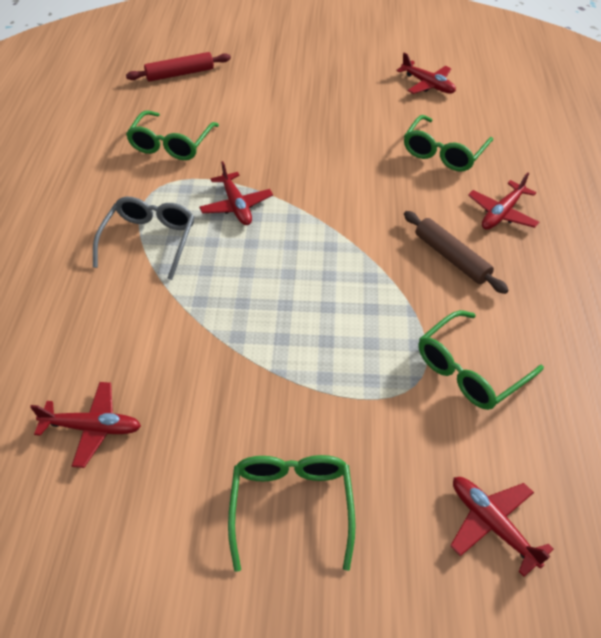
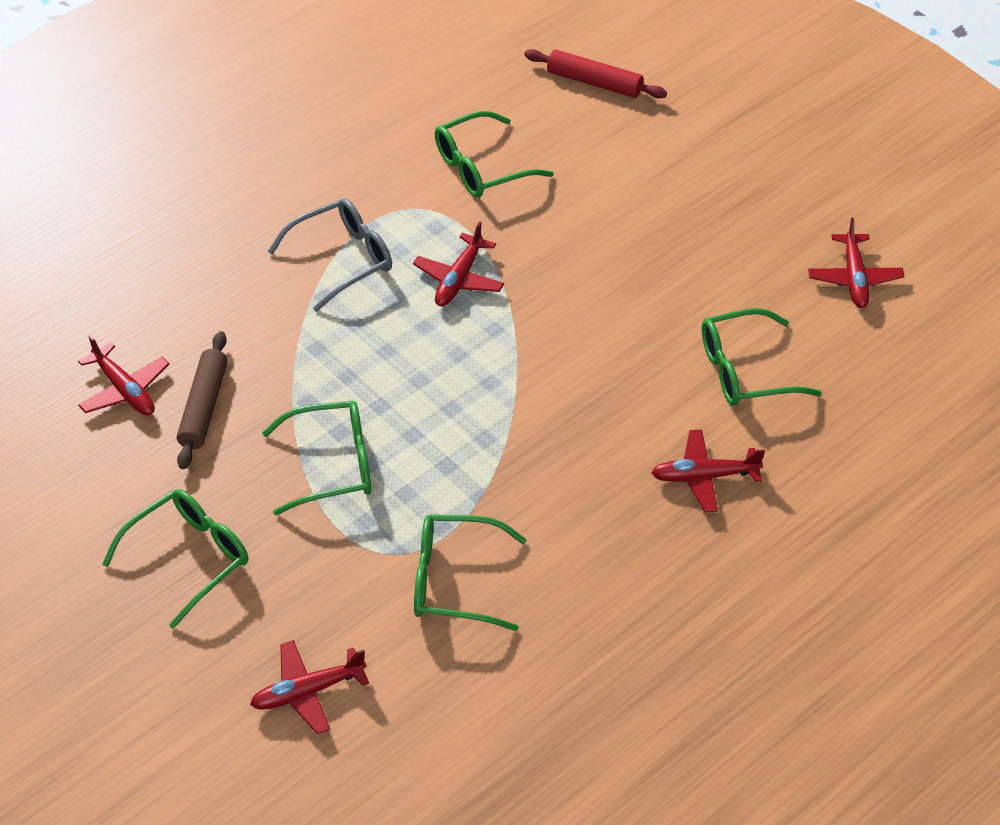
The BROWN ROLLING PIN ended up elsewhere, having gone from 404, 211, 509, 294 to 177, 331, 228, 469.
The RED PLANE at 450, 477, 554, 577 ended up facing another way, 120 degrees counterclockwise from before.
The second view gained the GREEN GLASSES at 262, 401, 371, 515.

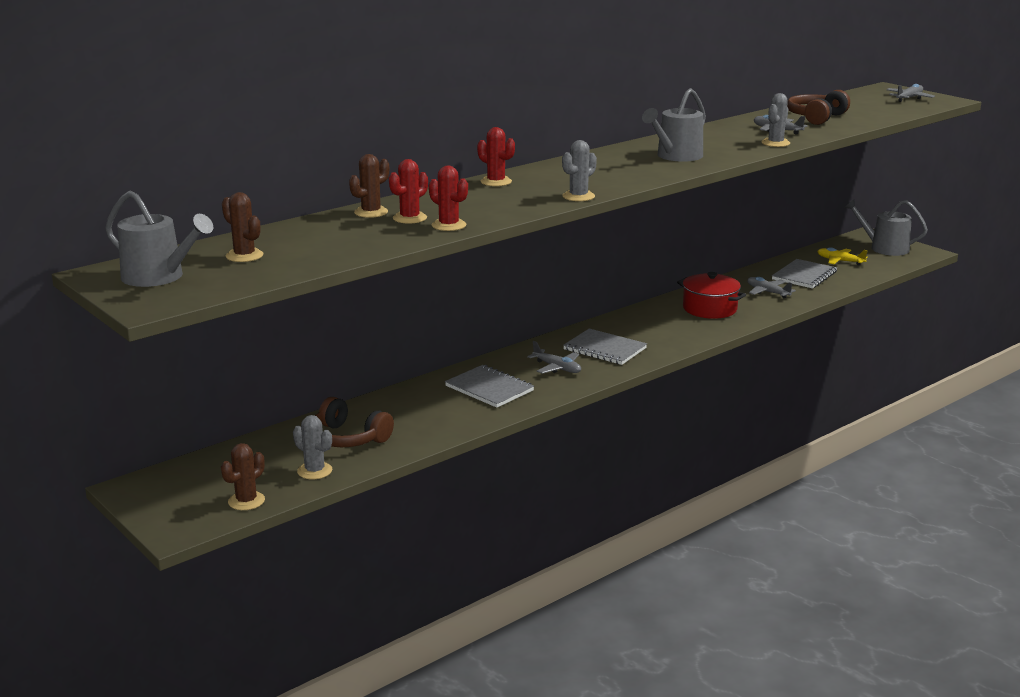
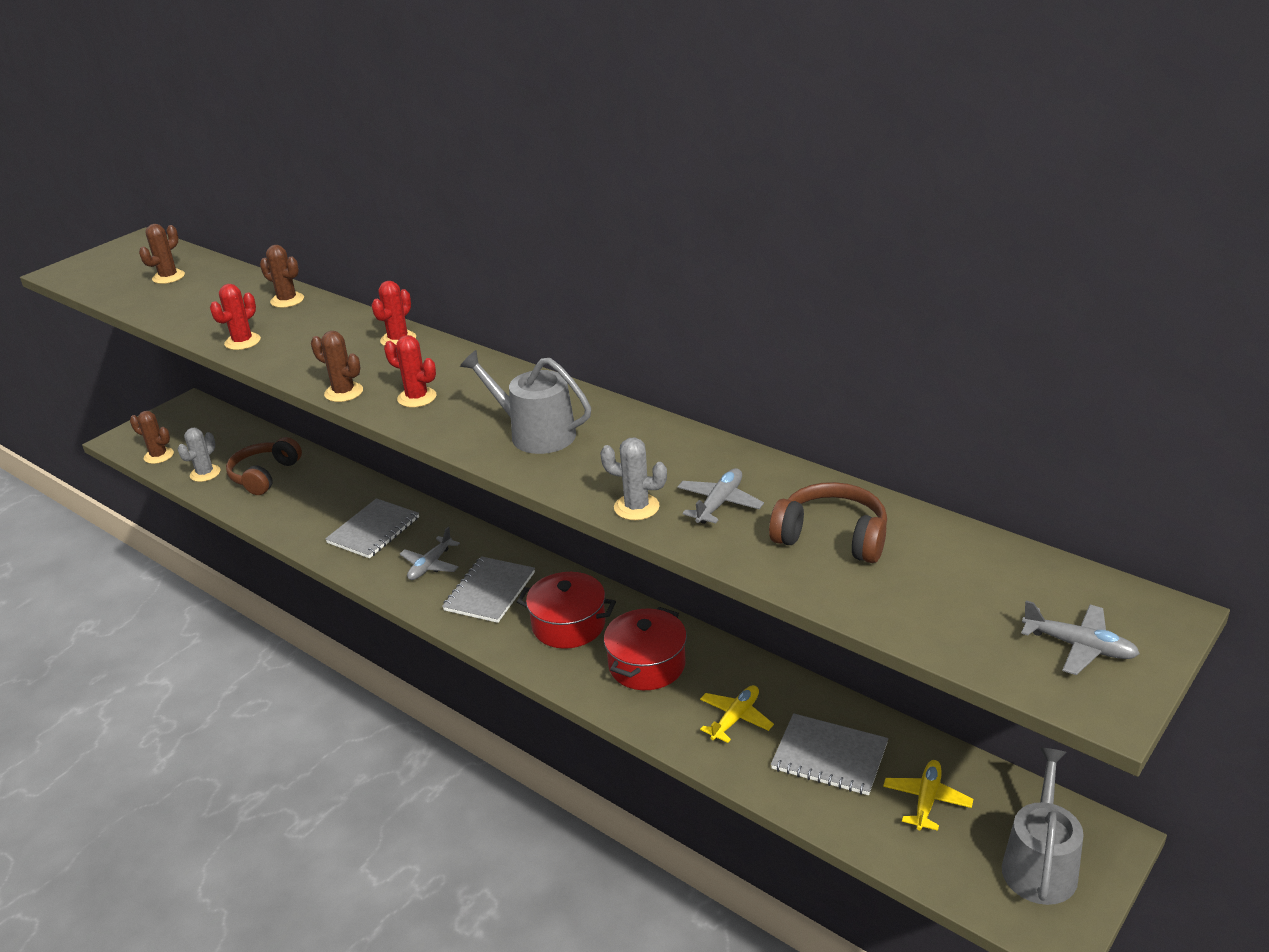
The second view lost the GREY WATERING CAN at 105, 191, 213, 287.
The RED CACTUS ended up elsewhere, having gone from 389, 159, 428, 224 to 384, 335, 436, 407.
What was the GREY CACTUS at 562, 140, 597, 201 turned into the BROWN CACTUS at 311, 331, 363, 402.
What was the GREY PLANE at 747, 277, 796, 298 turned into the YELLOW PLANE at 700, 685, 774, 743.
The second view gained the RED POT at 517, 572, 616, 649.

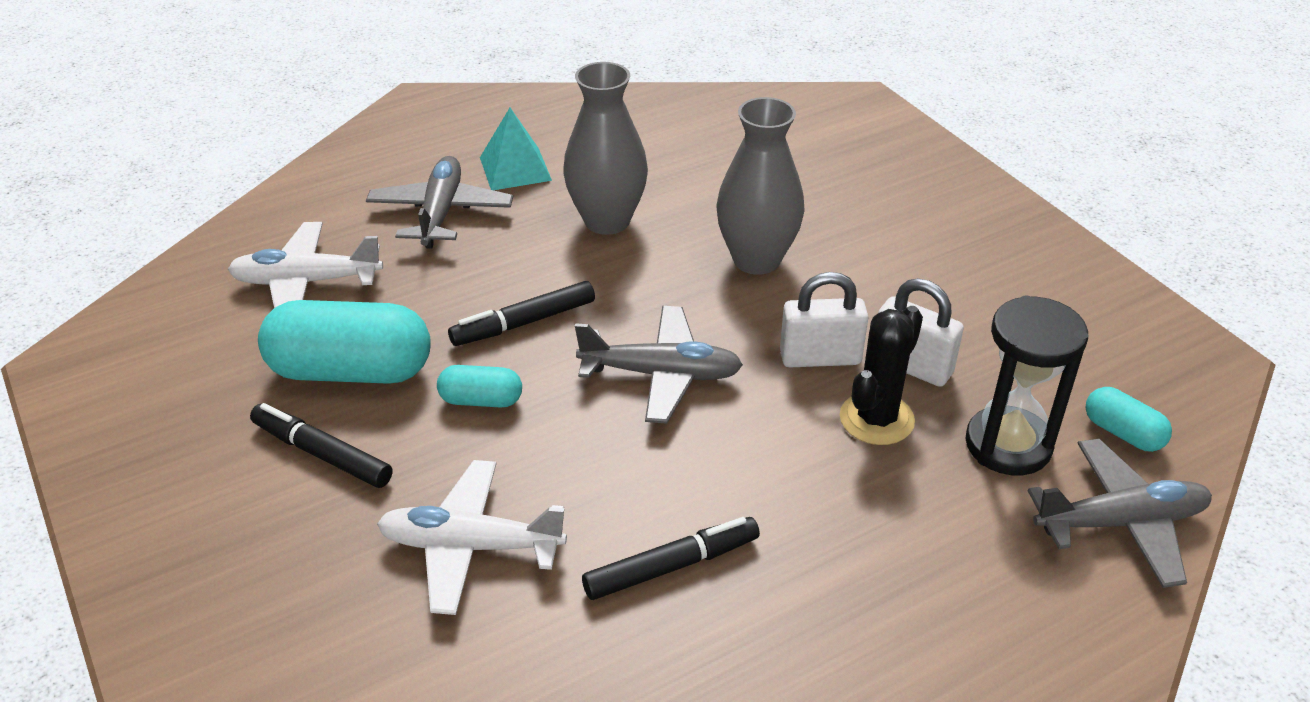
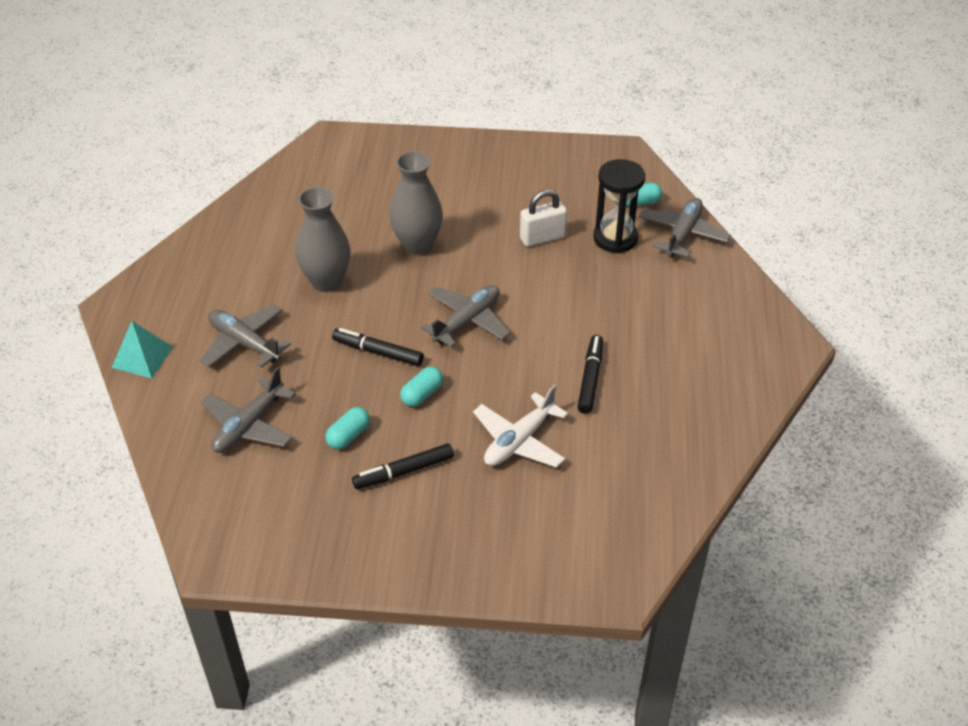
What was the WHITE PLANE at 228, 222, 383, 308 turned into the GREY PLANE at 201, 367, 295, 453.
The size of the TURQUOISE CAPSULE at 258, 300, 431, 384 changed by a factor of 0.49.
The BLACK MARKER at 448, 281, 595, 346 ended up facing another way, 105 degrees clockwise from before.
The TURQUOISE PYRAMID ended up elsewhere, having gone from 480, 108, 552, 190 to 112, 321, 173, 378.
The second view lost the WHITE PADLOCK at 780, 272, 868, 367.
The second view lost the BLACK CACTUS at 840, 306, 923, 445.

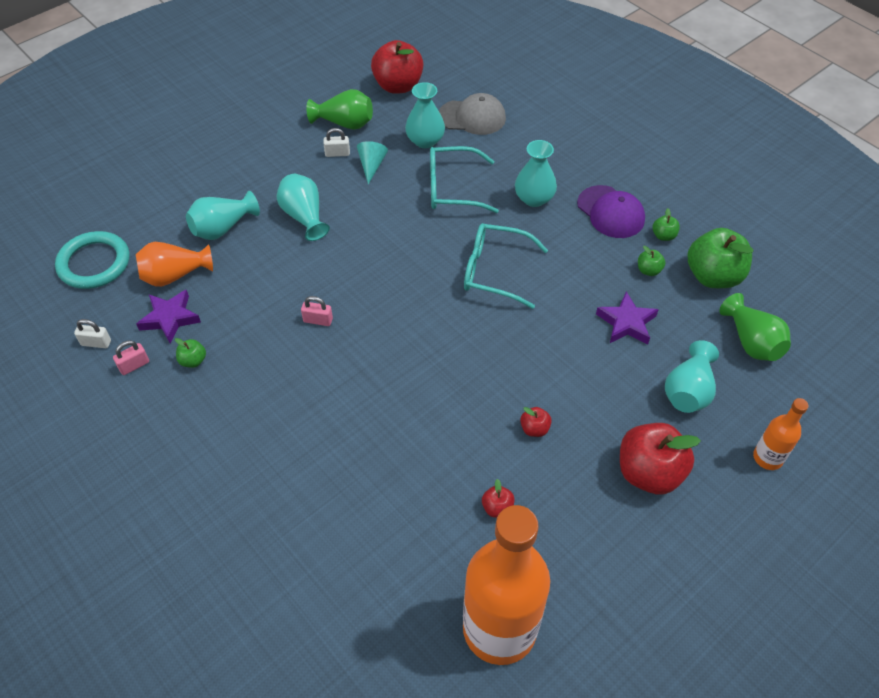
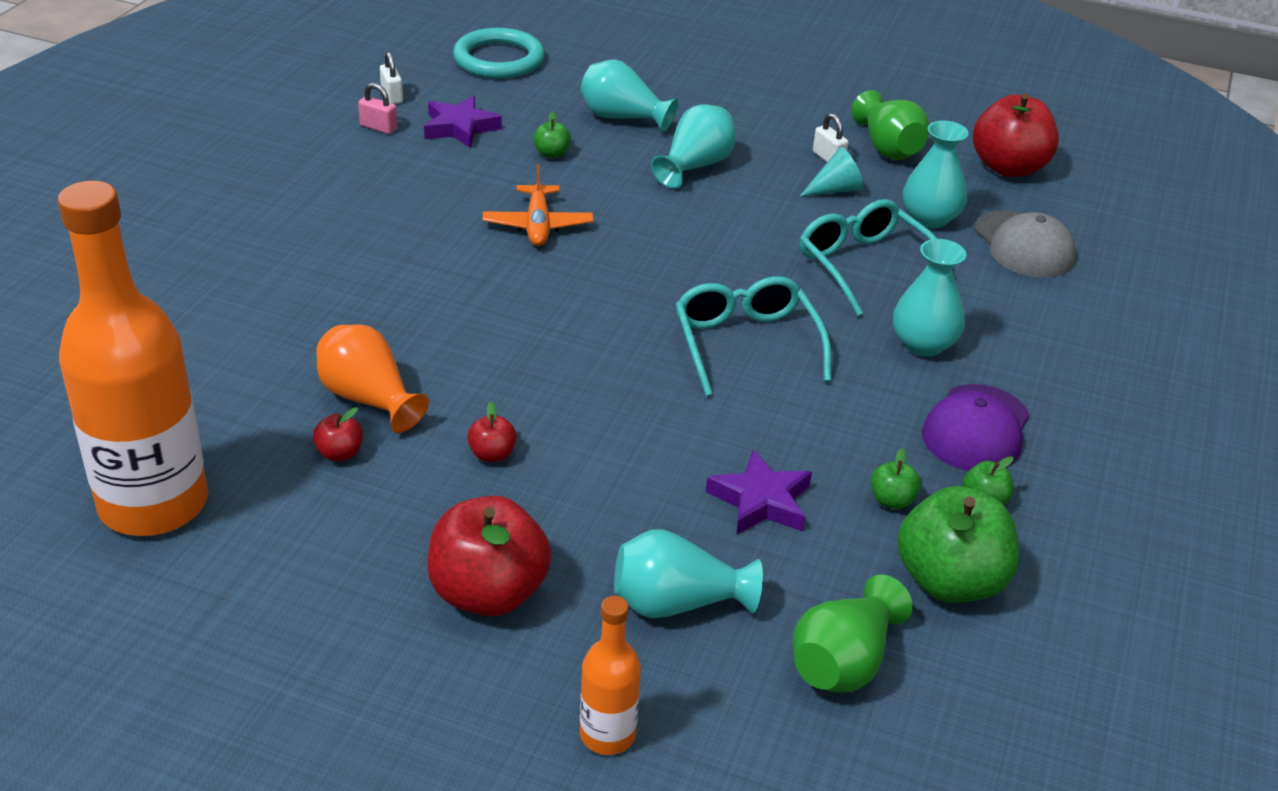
The ORANGE VASE ended up elsewhere, having gone from 136, 242, 213, 287 to 316, 324, 429, 433.
The GREEN APPLE ended up elsewhere, having gone from 175, 338, 206, 368 to 533, 111, 571, 158.
Where the PINK PADLOCK stood at 301, 296, 333, 326, the ORANGE PLANE came to stand at 483, 164, 594, 246.

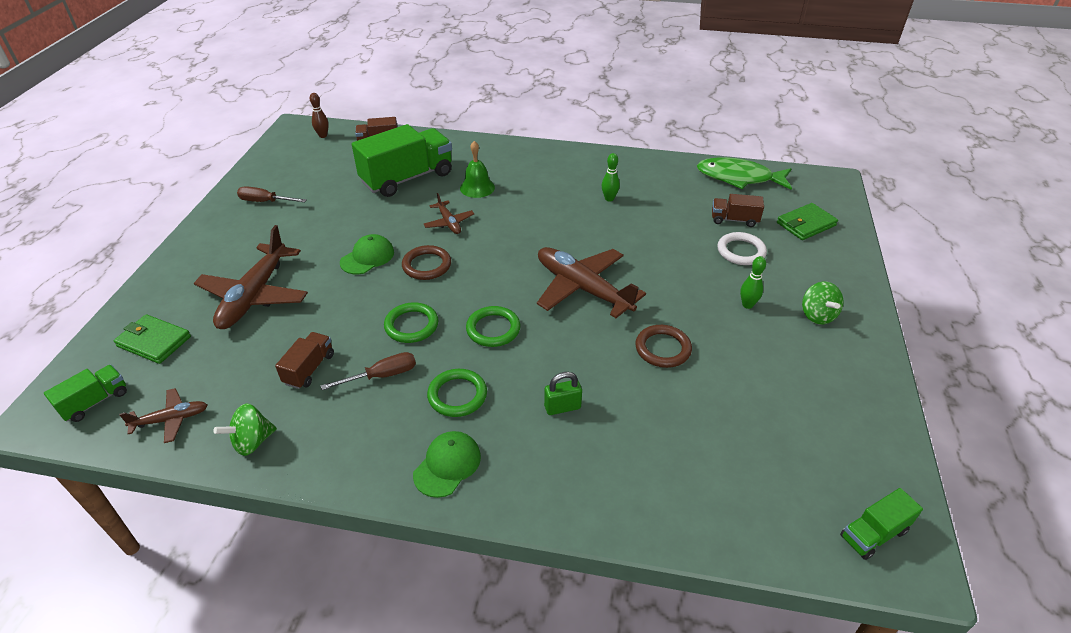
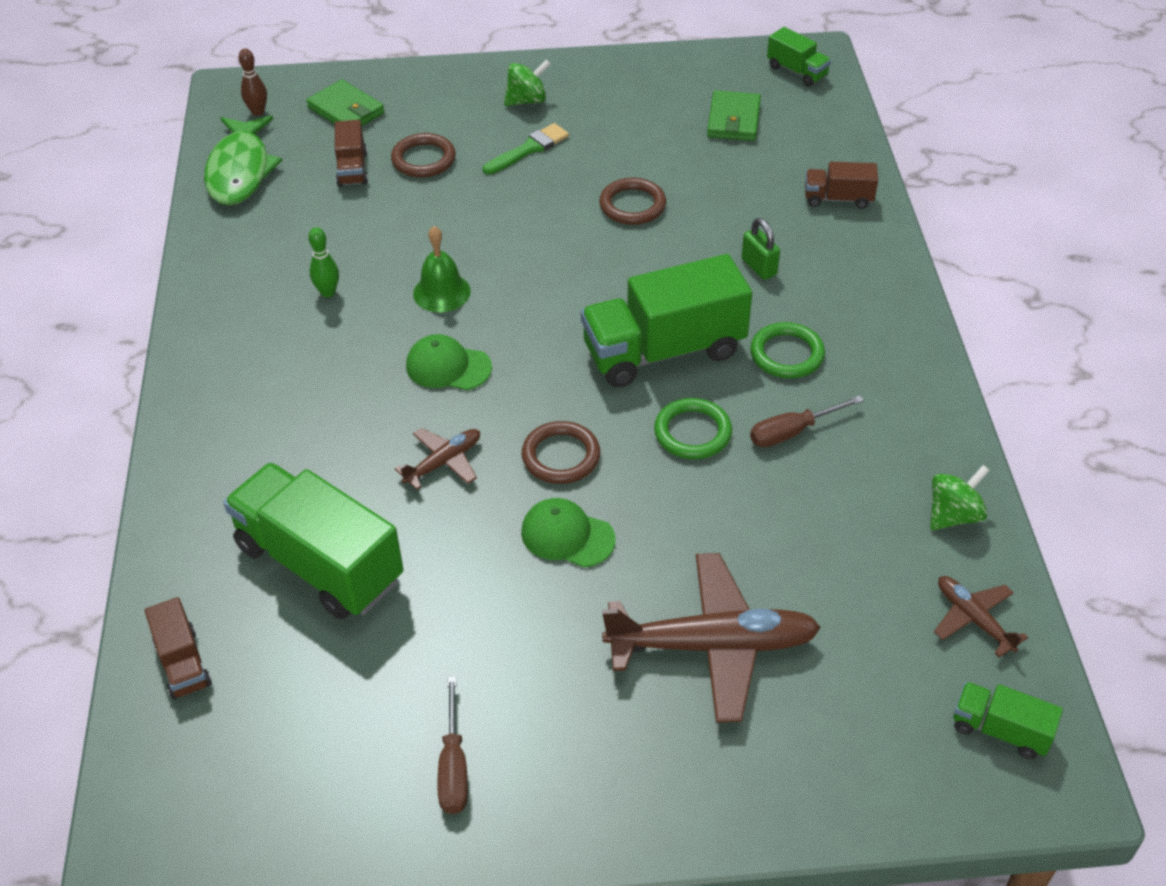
The GREEN WALLET ended up elsewhere, having gone from 114, 314, 191, 364 to 707, 90, 761, 141.
The GREEN SPINNING TOP at 214, 404, 277, 456 ended up facing another way, 75 degrees counterclockwise from before.
The BROWN TRUCK ended up elsewhere, having gone from 275, 332, 334, 389 to 805, 162, 878, 209.
The BROWN BOWLING PIN ended up elsewhere, having gone from 310, 93, 329, 138 to 239, 49, 267, 116.
The BROWN SCREWDRIVER at 321, 352, 416, 390 ended up facing another way, 75 degrees counterclockwise from before.
The GREEN CAP ended up elsewhere, having gone from 413, 431, 481, 498 to 406, 334, 492, 390.
The GREEN BELL ended up elsewhere, having gone from 460, 141, 495, 198 to 413, 226, 471, 312.
Where the GREEN RING stood at 466, 306, 520, 347, the GREEN TRUCK came to stand at 581, 254, 752, 388.
The second view lost the BROWN PLANE at 537, 247, 646, 318.
What was the WHITE RING at 717, 232, 767, 265 turned into the BROWN RING at 391, 133, 456, 178.
Where the GREEN BOWLING PIN stood at 740, 256, 766, 309, the GREEN BRUSH came to stand at 483, 123, 569, 175.

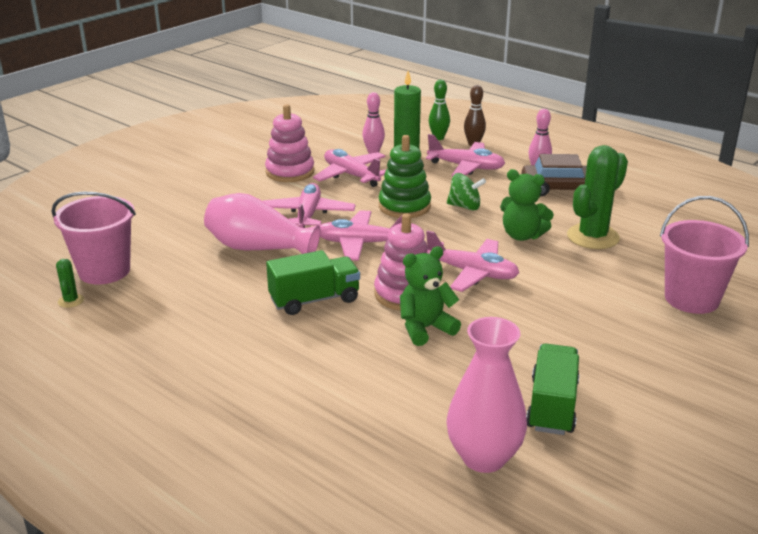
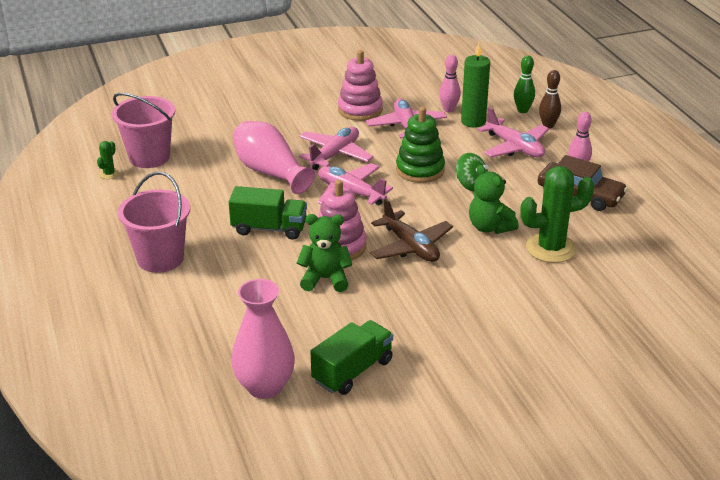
What was the PINK PLANE at 426, 230, 519, 292 turned into the BROWN PLANE at 370, 198, 453, 262.
The PINK BUCKET ended up elsewhere, having gone from 660, 196, 749, 314 to 118, 172, 190, 273.

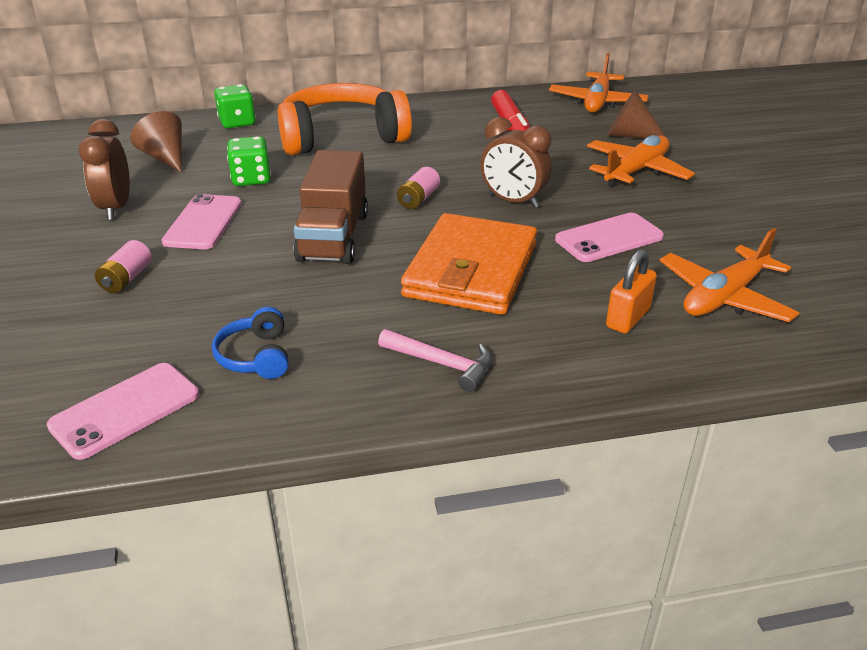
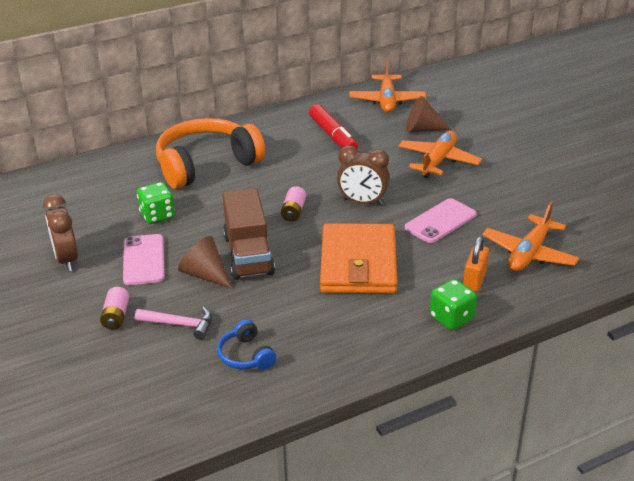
The second view lost the PINK PHONE at 47, 363, 199, 460.
The BROWN CONE ended up elsewhere, having gone from 130, 111, 182, 172 to 178, 236, 232, 289.
The GREEN DICE ended up elsewhere, having gone from 214, 84, 256, 128 to 430, 279, 477, 330.
The PINK HAMMER ended up elsewhere, having gone from 378, 329, 492, 392 to 135, 307, 212, 340.

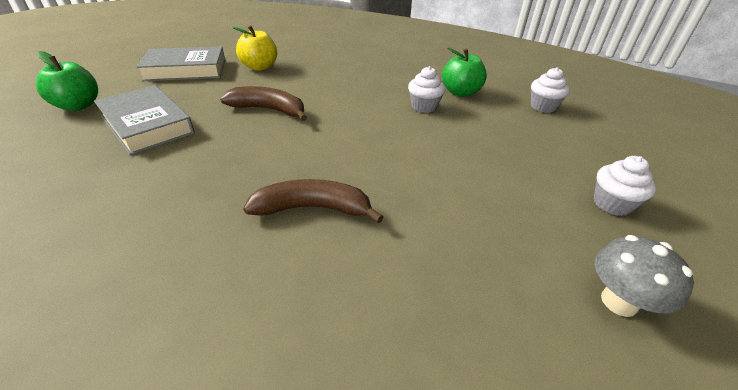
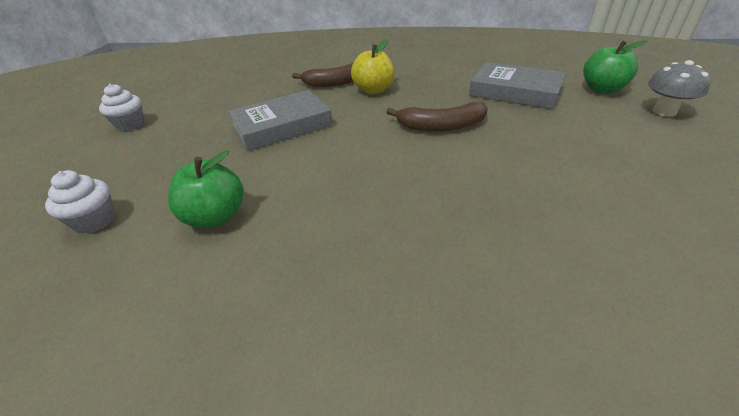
The GREY BOOK ended up elsewhere, having gone from 136, 47, 225, 81 to 228, 90, 333, 151.
The YELLOW APPLE ended up elsewhere, having gone from 232, 25, 277, 71 to 351, 39, 394, 94.
The second view lost the WHITE CUPCAKE at 408, 66, 445, 113.
The GREY MUSHROOM ended up elsewhere, having gone from 595, 235, 694, 317 to 648, 60, 711, 117.

